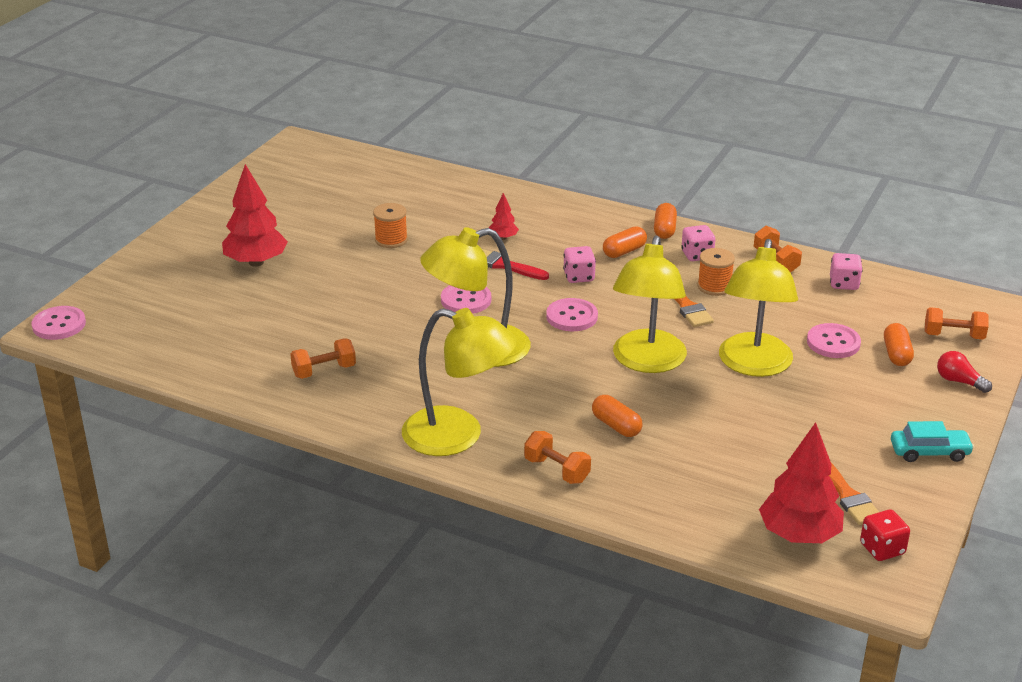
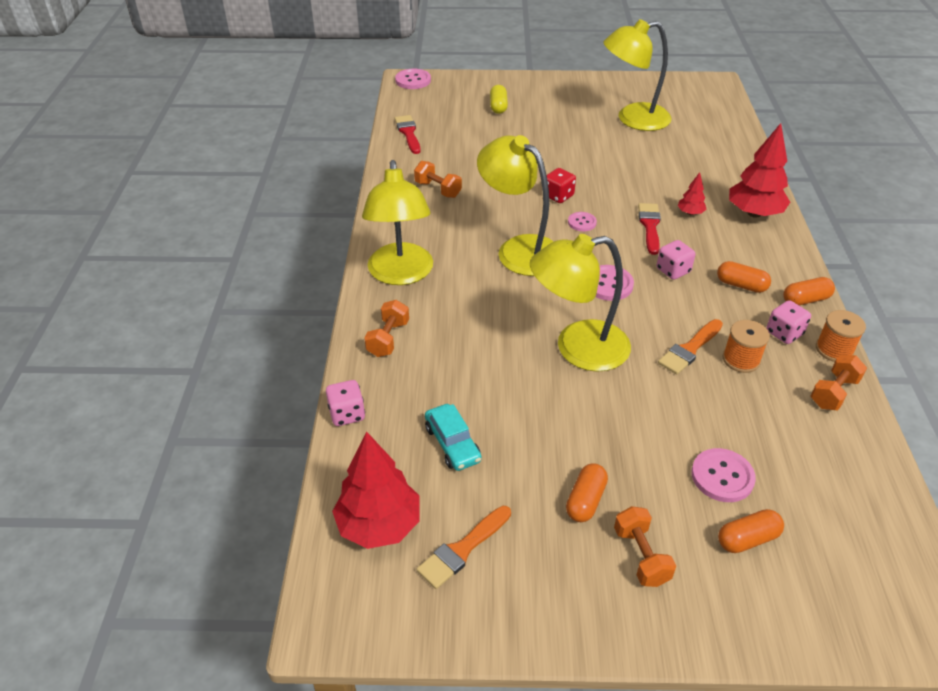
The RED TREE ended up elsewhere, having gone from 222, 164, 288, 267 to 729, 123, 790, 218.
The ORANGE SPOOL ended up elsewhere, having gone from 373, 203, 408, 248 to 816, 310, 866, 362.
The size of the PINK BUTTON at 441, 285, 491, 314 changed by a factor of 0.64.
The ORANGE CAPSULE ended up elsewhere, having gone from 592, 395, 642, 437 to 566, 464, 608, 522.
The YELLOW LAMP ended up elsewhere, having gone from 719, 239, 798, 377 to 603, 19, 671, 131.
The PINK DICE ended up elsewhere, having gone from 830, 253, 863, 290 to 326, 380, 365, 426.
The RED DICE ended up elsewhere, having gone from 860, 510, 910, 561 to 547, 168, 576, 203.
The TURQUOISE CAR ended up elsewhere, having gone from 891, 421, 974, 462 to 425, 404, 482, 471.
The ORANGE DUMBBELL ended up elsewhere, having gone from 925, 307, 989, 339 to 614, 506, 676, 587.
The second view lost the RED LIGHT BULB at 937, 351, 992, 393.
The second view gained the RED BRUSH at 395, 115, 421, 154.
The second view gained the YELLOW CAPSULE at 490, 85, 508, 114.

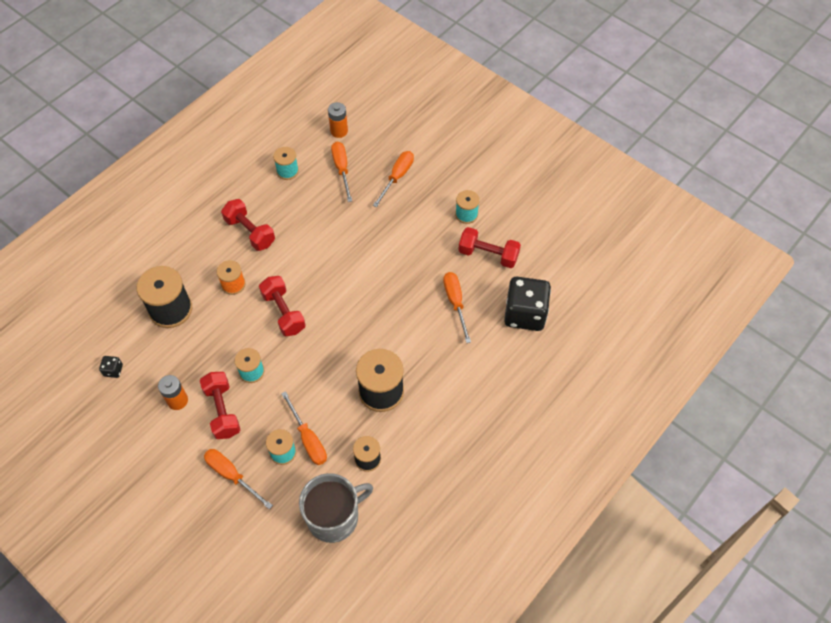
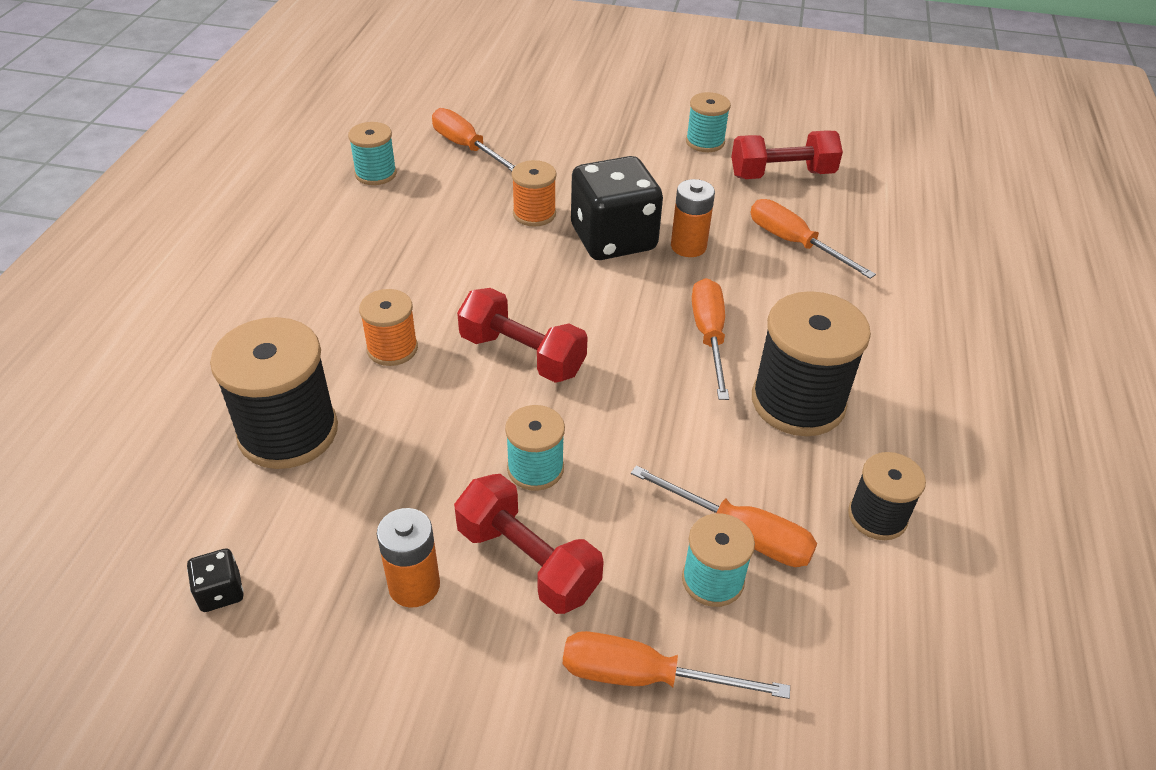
The second view lost the RED DUMBBELL at 221, 199, 275, 251.
The second view lost the GREY MUG at 299, 473, 373, 543.
The ORANGE BATTERY ended up elsewhere, having gone from 328, 102, 348, 138 to 671, 179, 715, 257.
The ORANGE SCREWDRIVER ended up elsewhere, having gone from 373, 151, 414, 207 to 692, 278, 729, 400.
The BLACK DICE ended up elsewhere, having gone from 504, 277, 551, 331 to 571, 156, 663, 260.
The second view gained the ORANGE SPOOL at 512, 160, 557, 227.

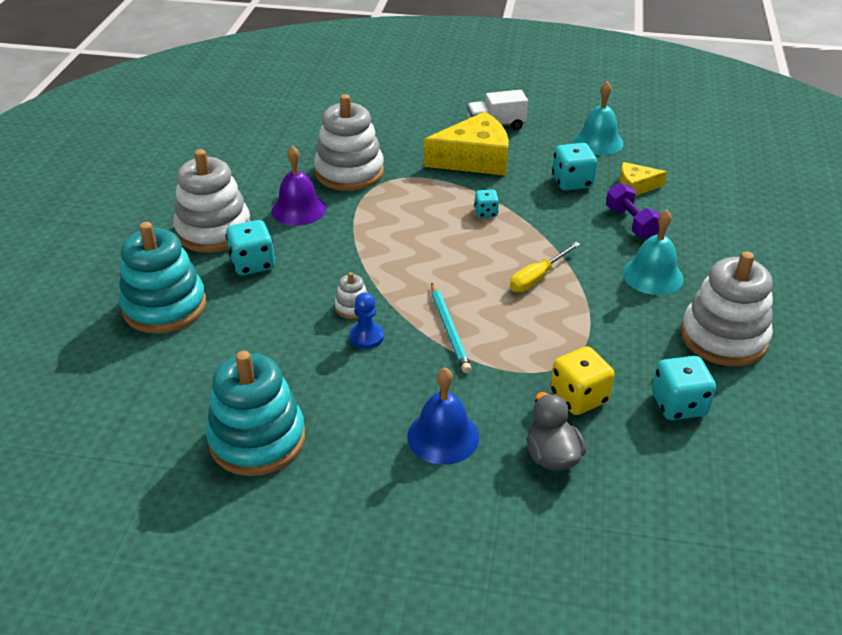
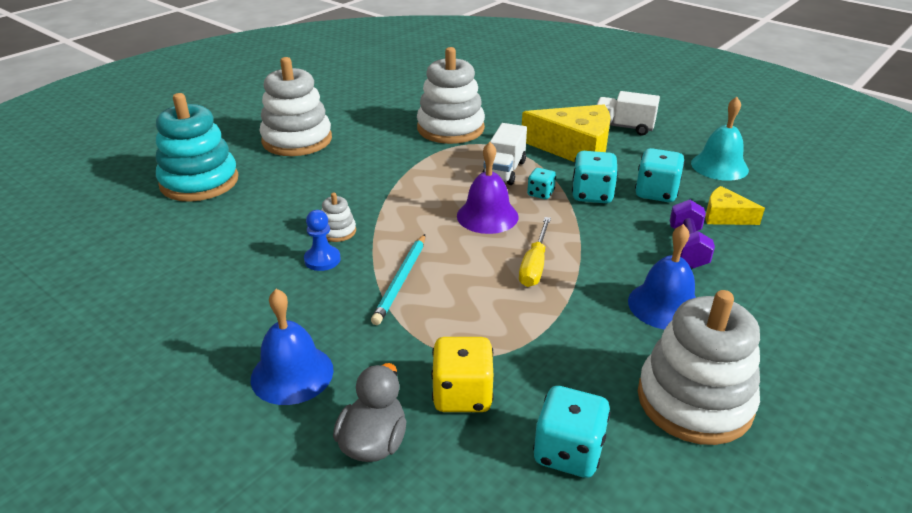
The second view lost the TURQUOISE STACKING TOY at 206, 351, 305, 476.
The TURQUOISE DICE ended up elsewhere, having gone from 226, 220, 275, 276 to 572, 151, 618, 203.
The PURPLE BELL ended up elsewhere, having gone from 271, 146, 326, 226 to 457, 142, 519, 234.
The YELLOW SCREWDRIVER at 510, 242, 581, 292 ended up facing another way, 60 degrees counterclockwise from before.
What was the TURQUOISE BELL at 623, 209, 683, 295 turned into the BLUE BELL at 628, 224, 696, 330.
The second view gained the WHITE TRUCK at 482, 123, 527, 185.

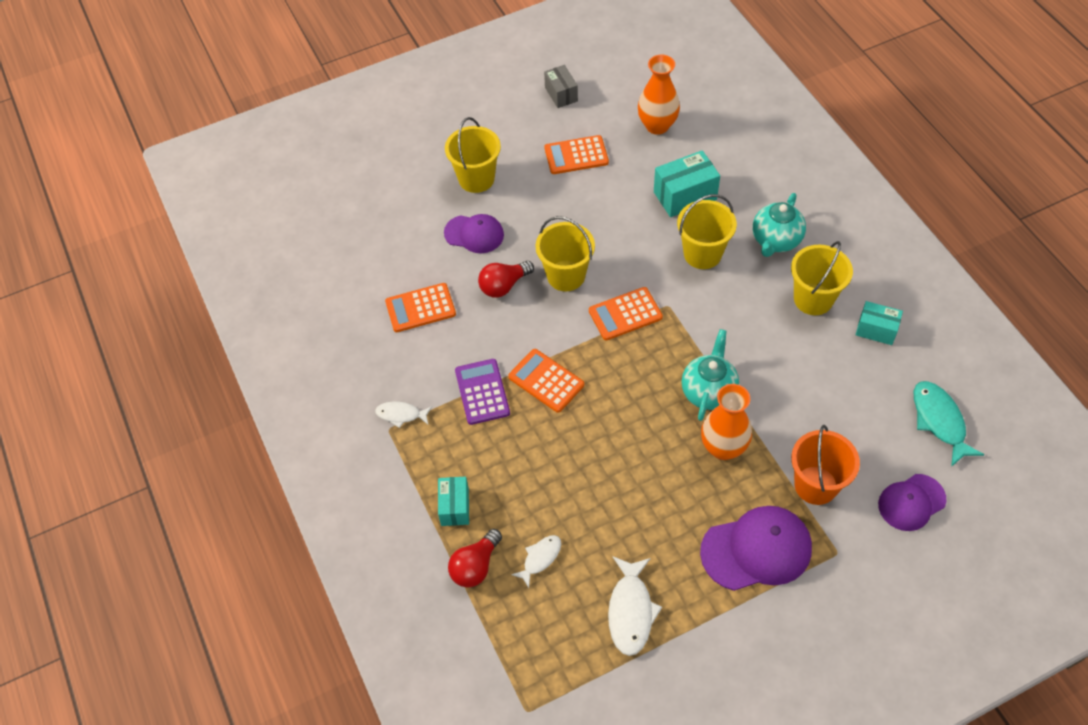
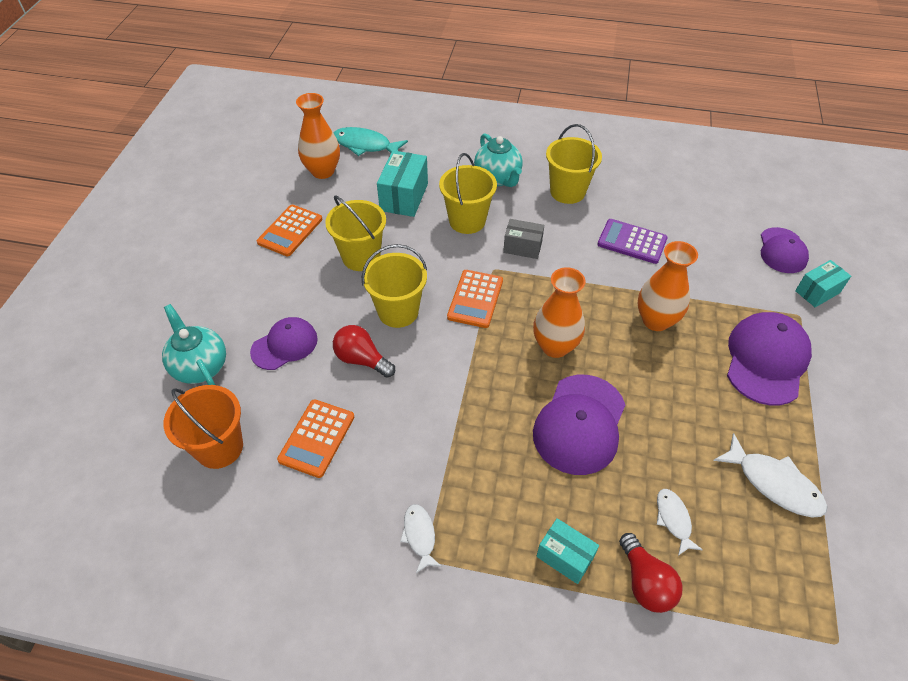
The WHITE FISH at 375, 401, 432, 428 ended up facing another way, 120 degrees clockwise from before.
The YELLOW BUCKET ended up elsewhere, having gone from 445, 117, 501, 193 to 325, 196, 386, 271.
The PURPLE CALCULATOR ended up elsewhere, having gone from 455, 359, 510, 425 to 597, 219, 668, 264.
The RED LIGHT BULB at 478, 261, 534, 298 ended up facing another way, 120 degrees clockwise from before.
The second view lost the ORANGE CALCULATOR at 508, 349, 584, 413.
The GREY BOX ended up elsewhere, having gone from 544, 65, 578, 108 to 503, 219, 544, 259.
The TURQUOISE TEAPOT ended up elsewhere, having gone from 682, 329, 739, 421 to 162, 304, 226, 385.
The ORANGE BUCKET ended up elsewhere, having gone from 791, 425, 860, 505 to 164, 385, 243, 469.
The TURQUOISE BOX ended up elsewhere, having gone from 856, 301, 903, 345 to 795, 260, 851, 307.
The TURQUOISE FISH ended up elsewhere, having gone from 914, 381, 984, 467 to 334, 127, 408, 156.
The second view gained the ORANGE VASE at 533, 267, 586, 358.
The second view gained the PURPLE CAP at 533, 375, 625, 475.

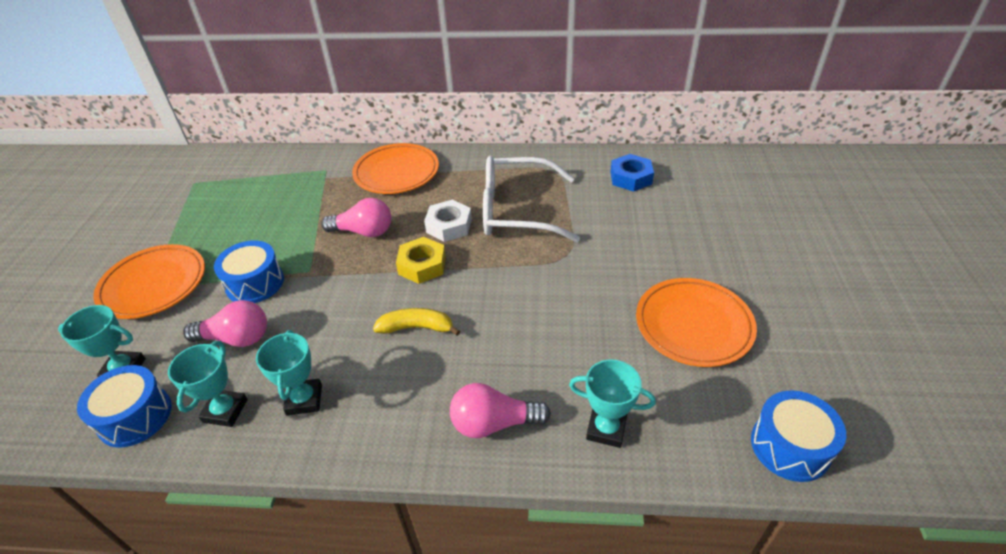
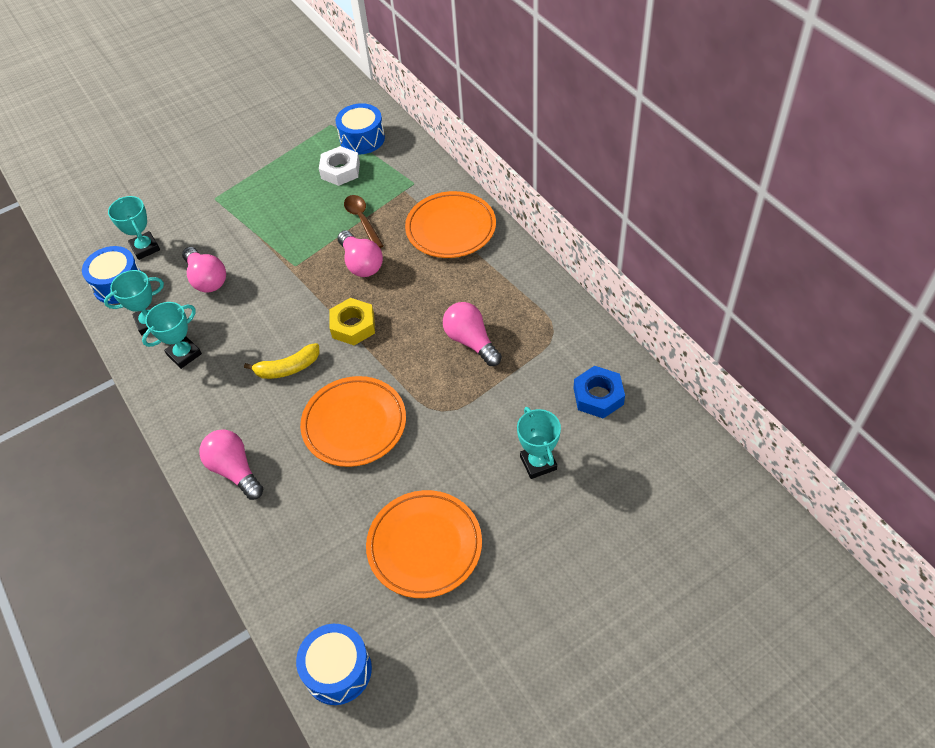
The ORANGE PLATE ended up elsewhere, having gone from 93, 244, 205, 319 to 300, 376, 406, 467.
The BLUE DRUM ended up elsewhere, having gone from 214, 240, 284, 303 to 335, 103, 385, 154.
The YELLOW BANANA at 373, 308, 460, 336 ended up facing another way, 105 degrees clockwise from before.
The WHITE NUT ended up elsewhere, having gone from 424, 200, 472, 242 to 319, 146, 360, 186.
Where the WHITE GLASSES stood at 483, 156, 580, 242, the PINK LIGHT BULB came to stand at 443, 302, 502, 366.
The TURQUOISE TROPHY ended up elsewhere, having gone from 569, 359, 656, 448 to 517, 407, 561, 479.
The second view gained the BROWN SPOON at 344, 195, 383, 248.

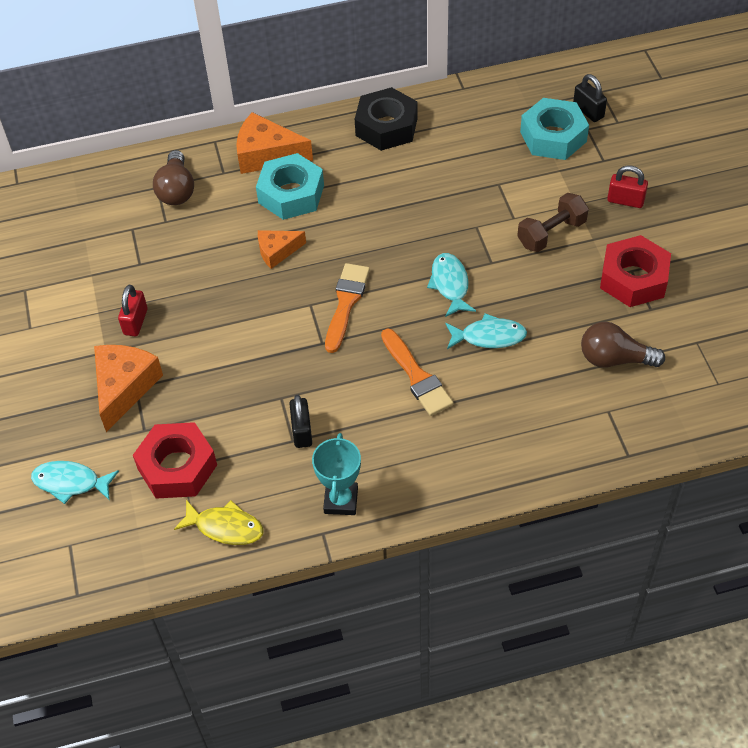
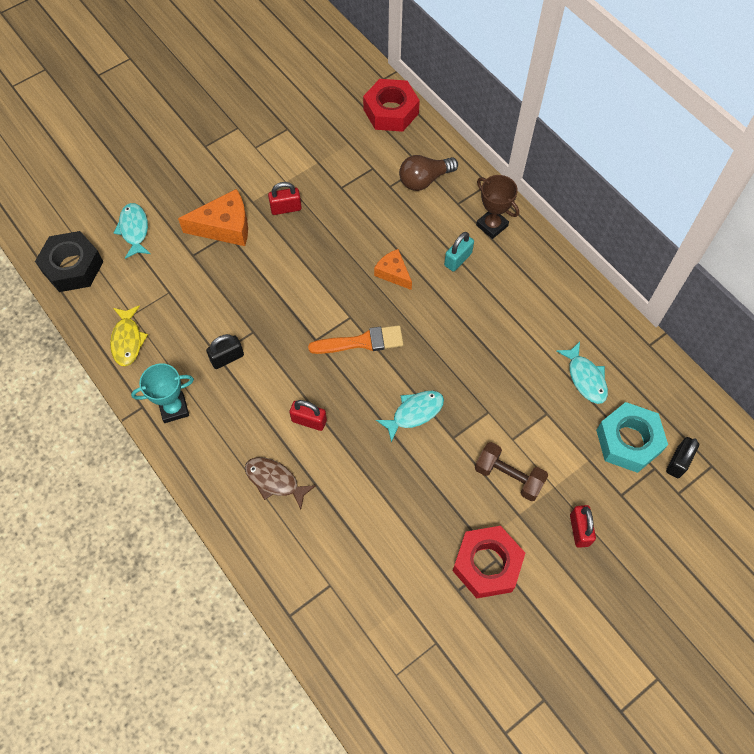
The RED NUT ended up elsewhere, having gone from 133, 422, 217, 499 to 363, 79, 420, 132.
Where the ORANGE CHEESE stood at 236, 112, 313, 174, the BROWN TROPHY came to stand at 476, 175, 519, 239.
Where the TURQUOISE NUT stood at 256, 153, 324, 220, the TURQUOISE PADLOCK came to stand at 444, 232, 474, 271.
The BLACK NUT ended up elsewhere, having gone from 355, 87, 418, 151 to 35, 231, 103, 292.
Where the ORANGE BRUSH stood at 381, 329, 454, 416, the RED PADLOCK came to stand at 290, 400, 327, 431.
The TURQUOISE FISH ended up elsewhere, having gone from 445, 313, 527, 349 to 556, 342, 608, 404.
The second view lost the BROWN LIGHT BULB at 581, 322, 665, 367.
The second view gained the BROWN FISH at 245, 457, 316, 510.

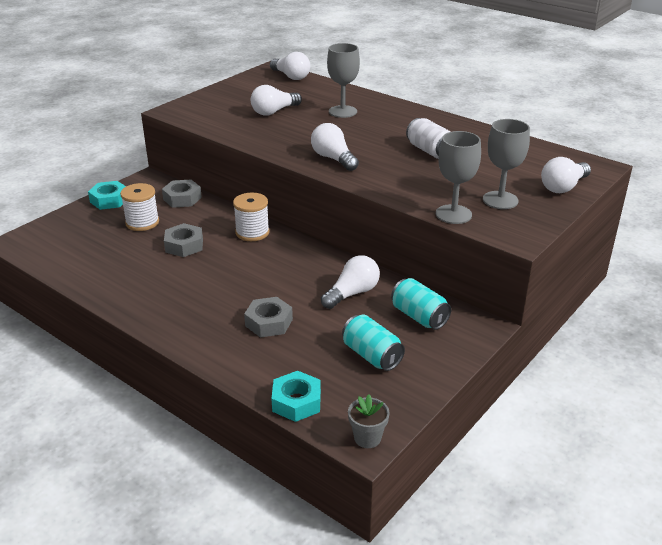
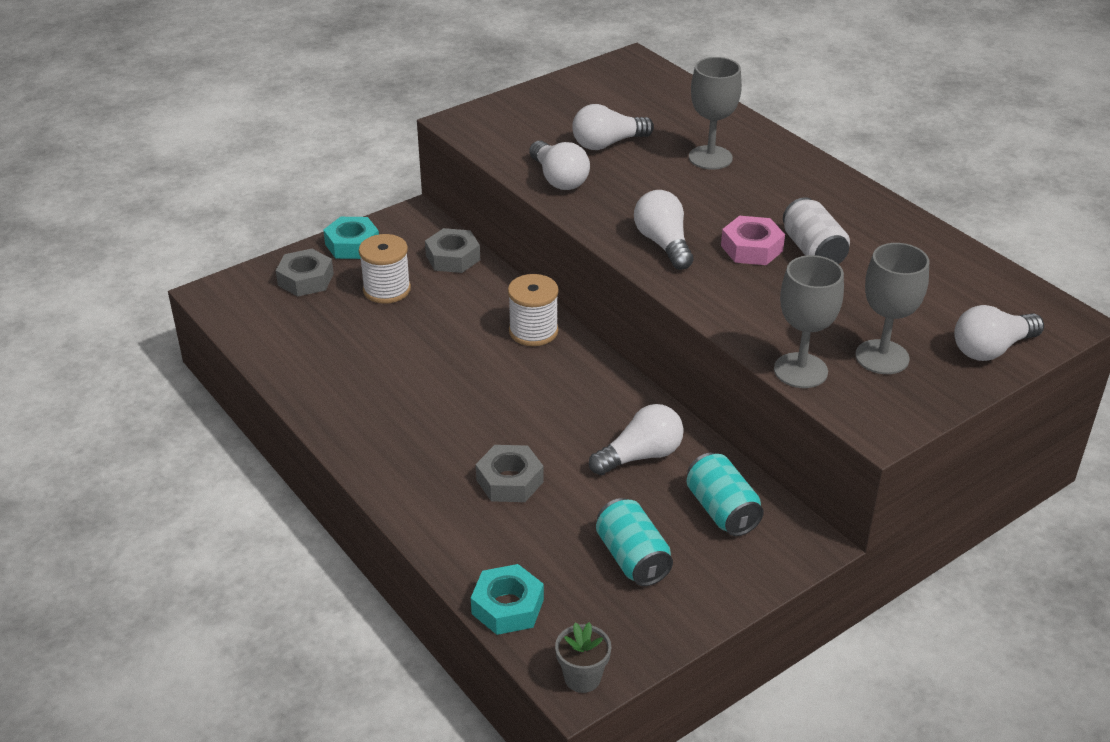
The GREY NUT ended up elsewhere, having gone from 164, 223, 203, 257 to 276, 249, 334, 297.
The WHITE LIGHT BULB ended up elsewhere, having gone from 270, 52, 310, 80 to 529, 141, 590, 190.
The second view gained the PINK NUT at 721, 216, 785, 265.

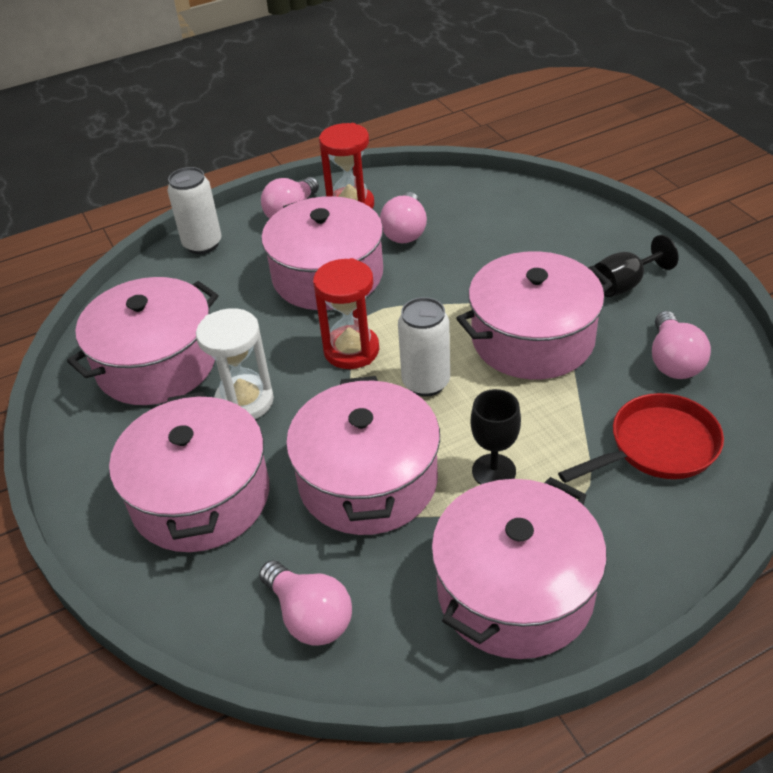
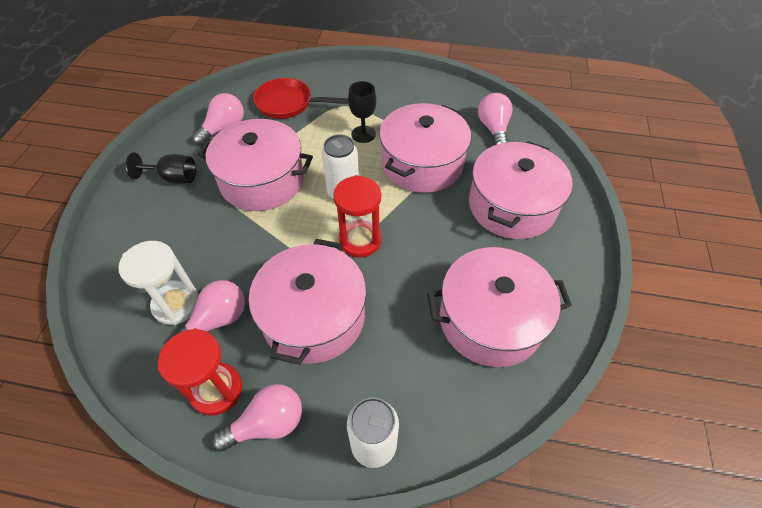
The WHITE HOURGLASS ended up elsewhere, having gone from 196, 308, 274, 419 to 119, 241, 199, 325.
The second view lost the PINK POT at 431, 477, 607, 659.

